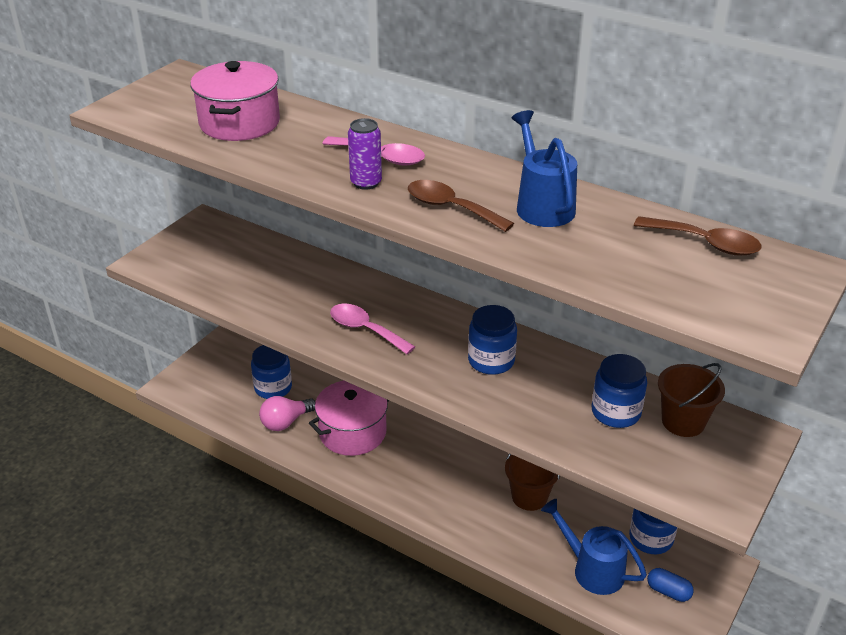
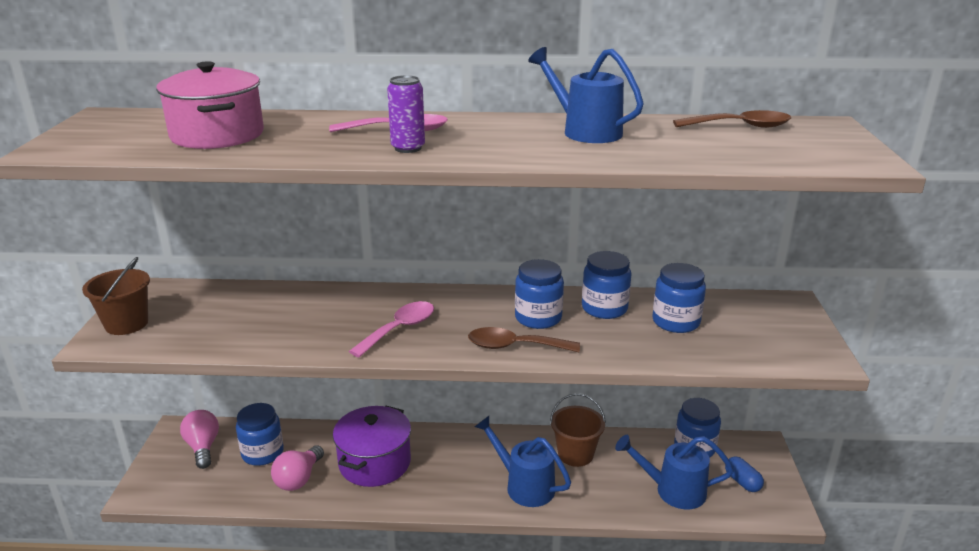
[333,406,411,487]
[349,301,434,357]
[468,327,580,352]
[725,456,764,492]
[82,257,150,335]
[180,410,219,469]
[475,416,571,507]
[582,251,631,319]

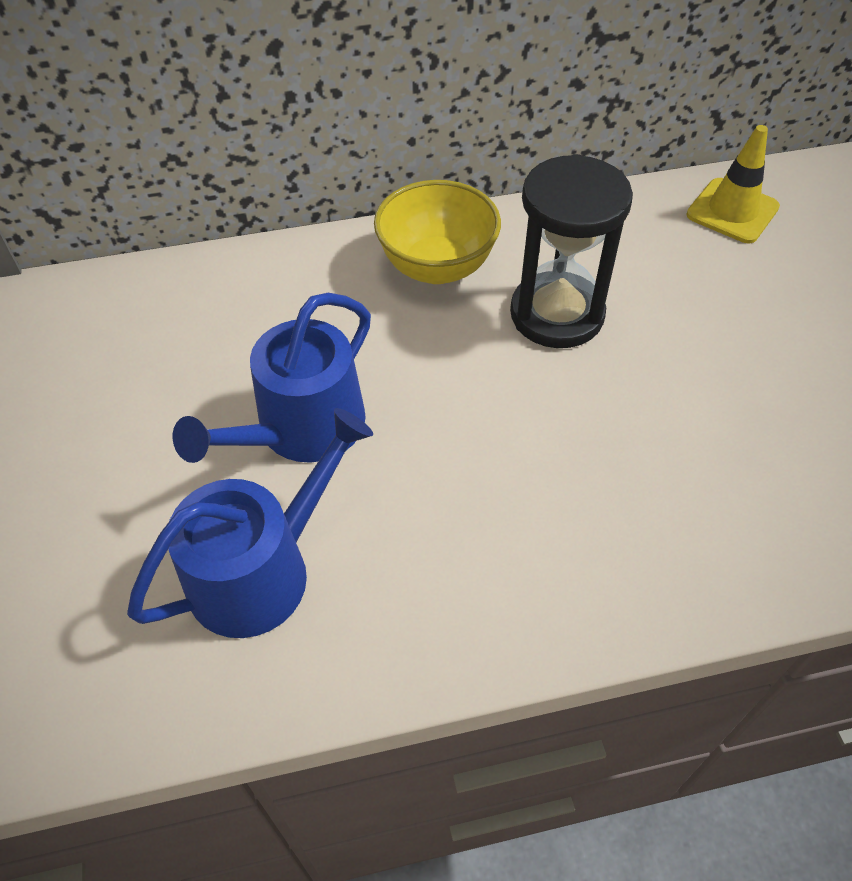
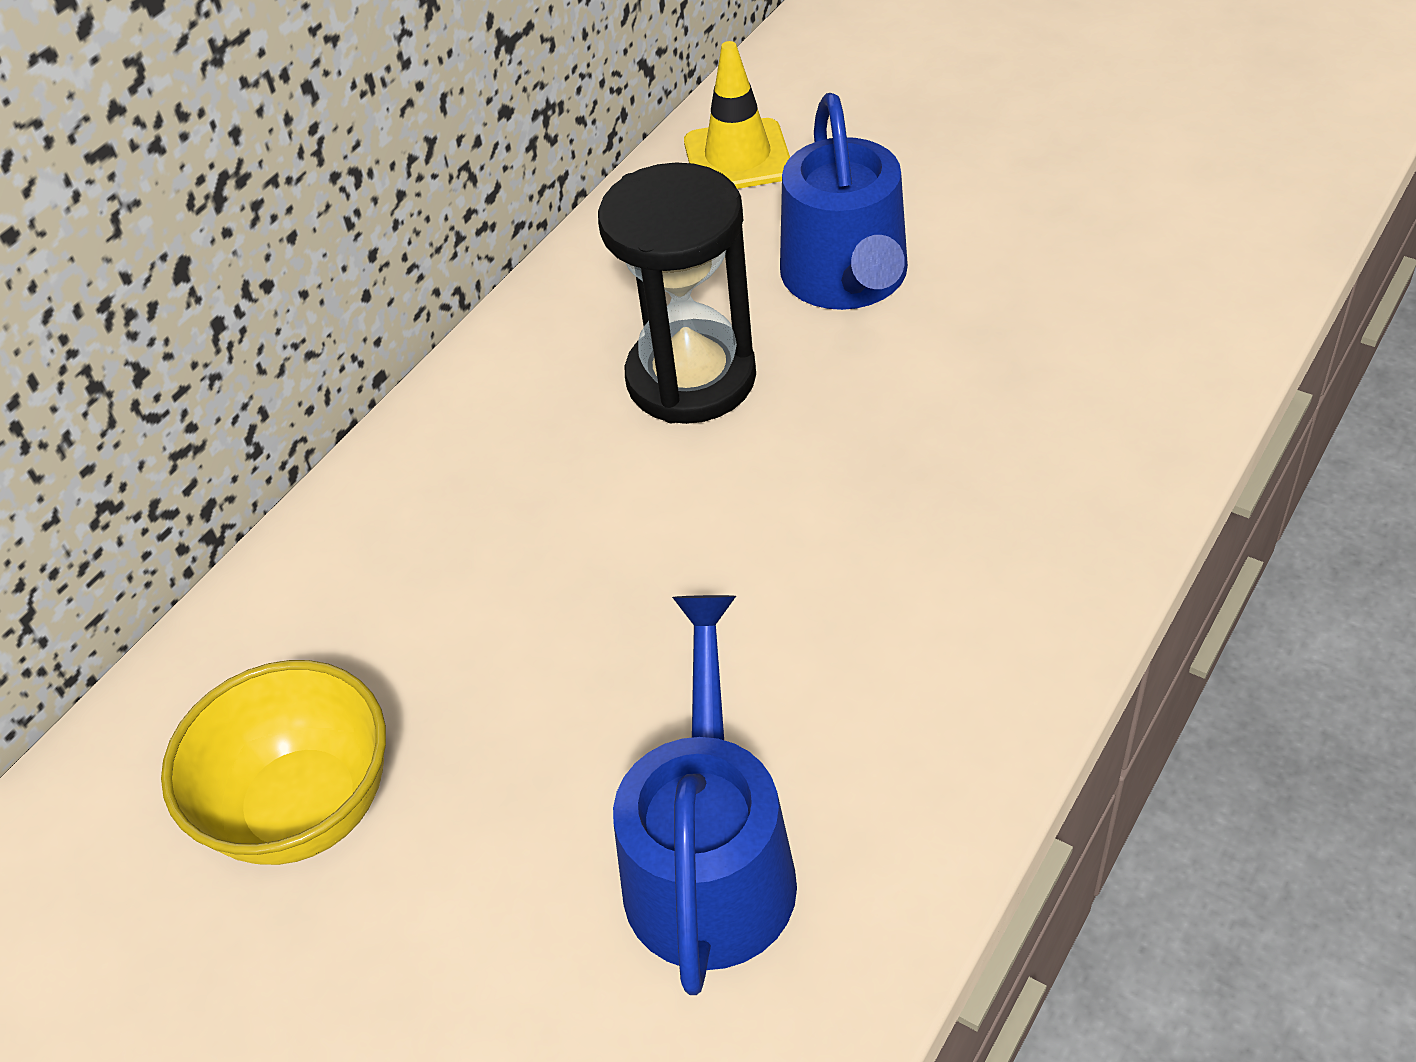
[780,93,908,310]
[161,660,386,865]

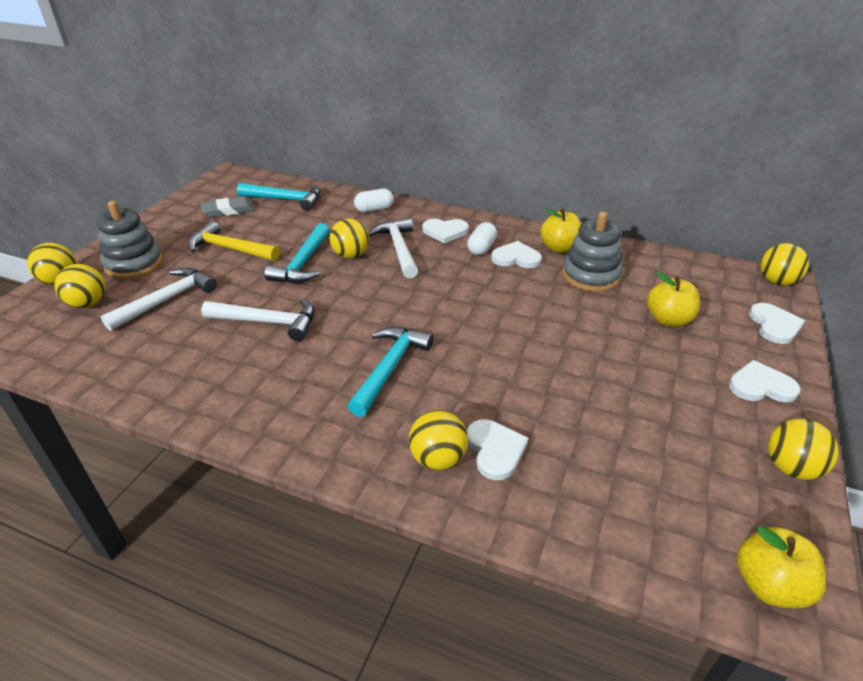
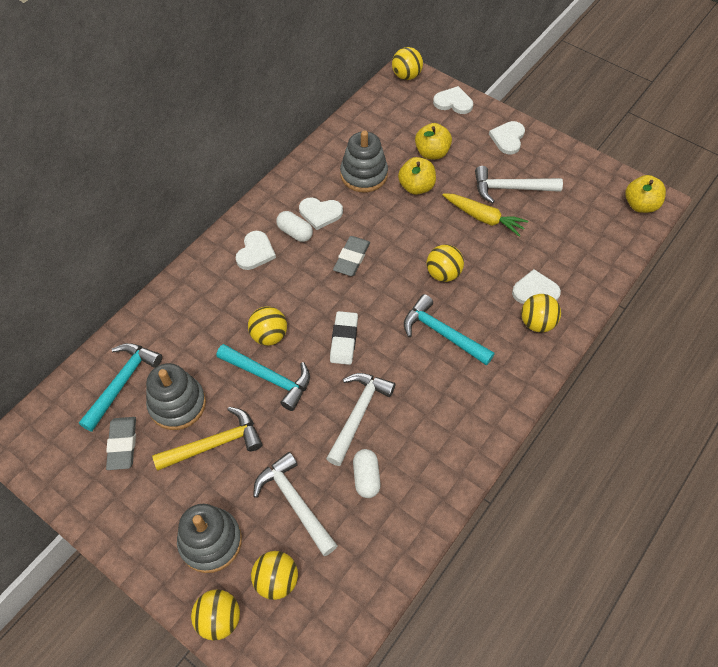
[152,407,262,471]
[353,449,381,498]
[475,166,563,204]
[299,197,343,230]
[398,157,436,195]
[427,244,464,282]
[146,363,206,430]
[330,311,358,365]
[333,236,370,276]
[442,193,528,237]

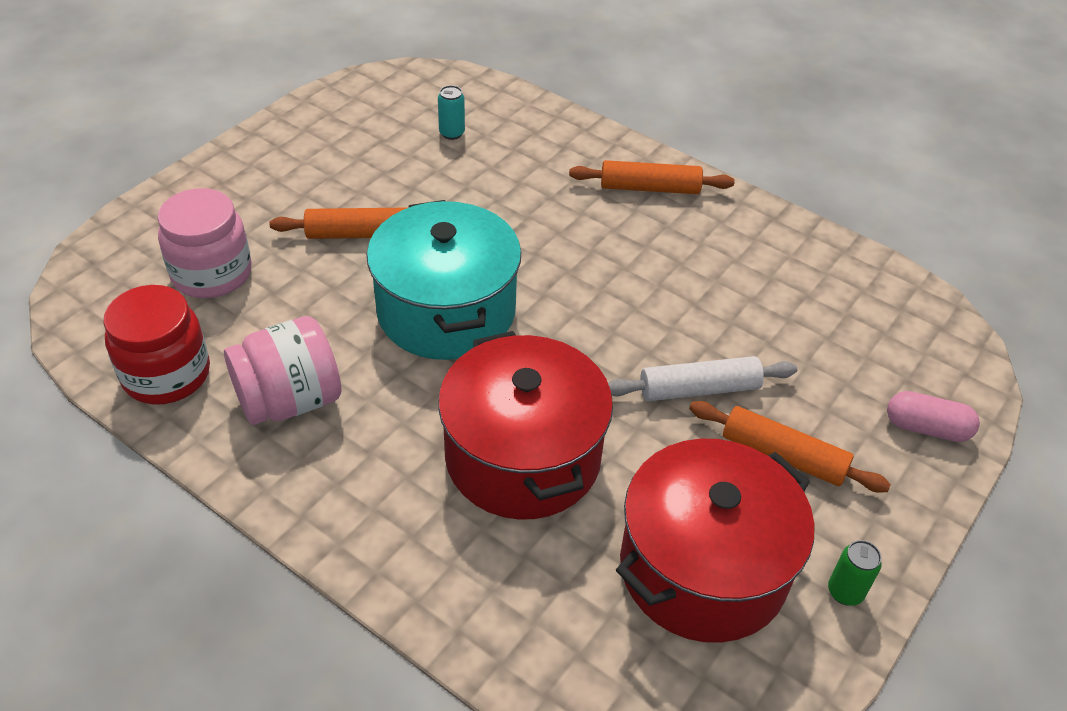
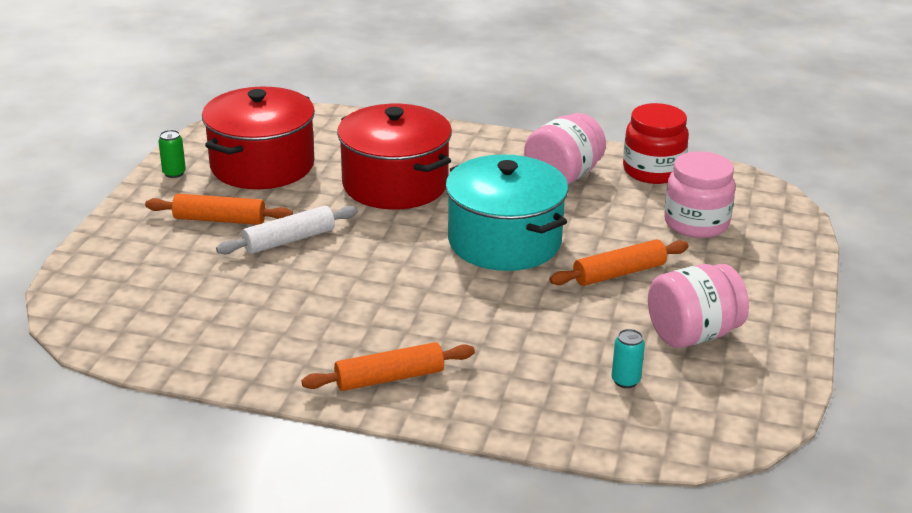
[887,391,980,442] (first image)
[648,264,749,348]

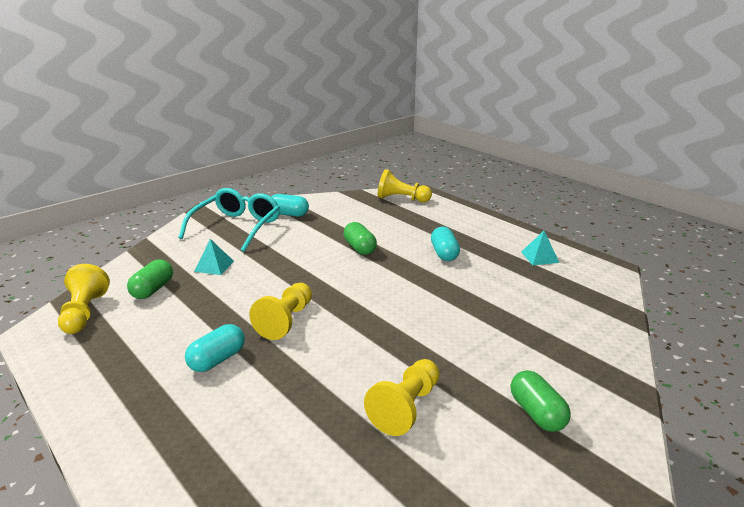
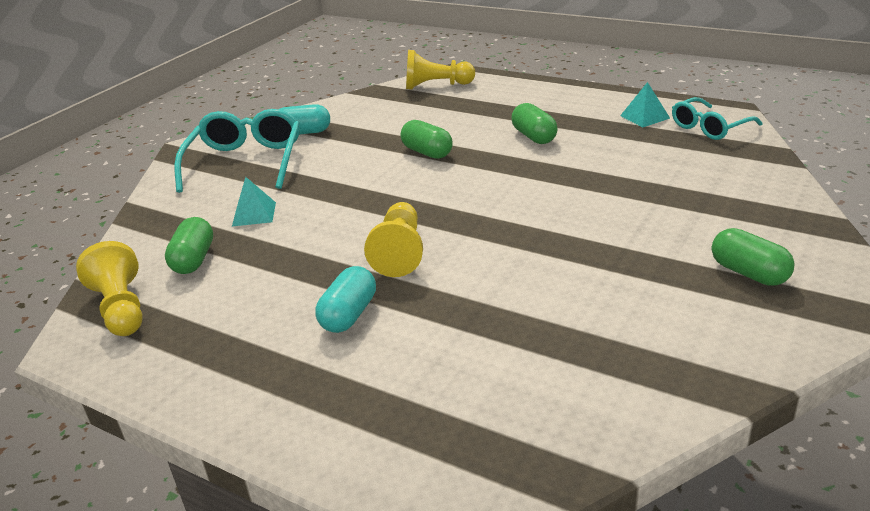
[364,359,440,436] (first image)
[511,103,558,144]
[672,97,763,140]

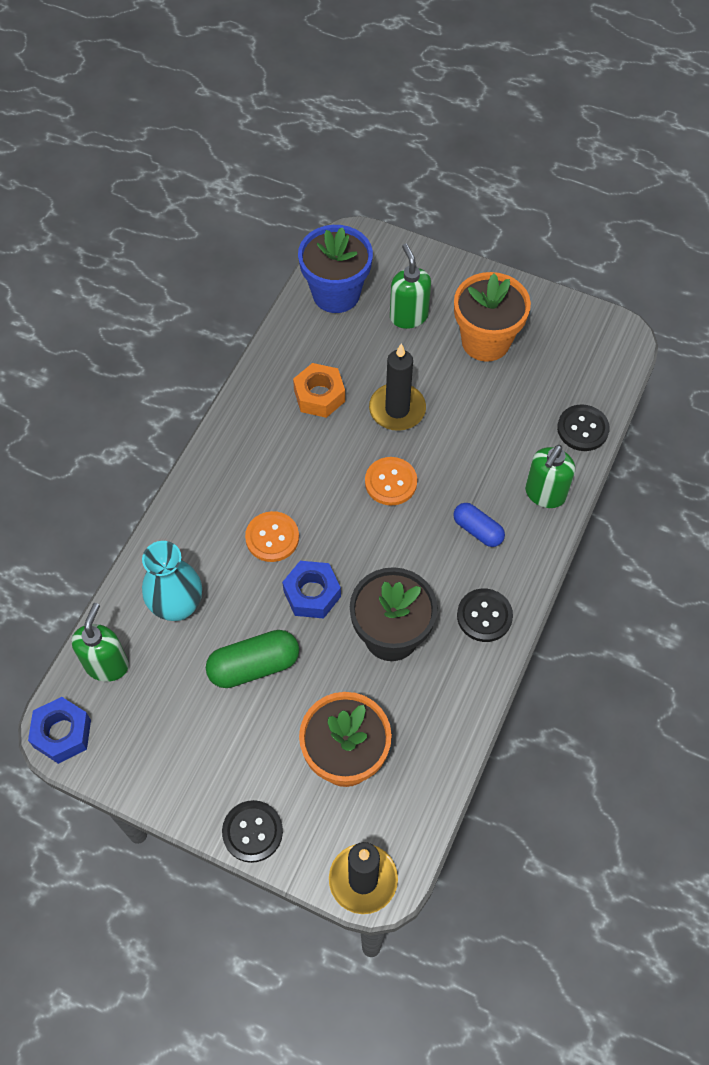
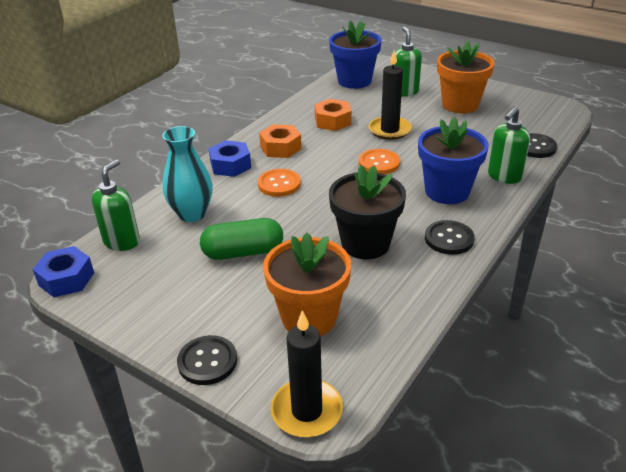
[208,140,251,177]
[418,117,489,204]
[259,124,302,158]

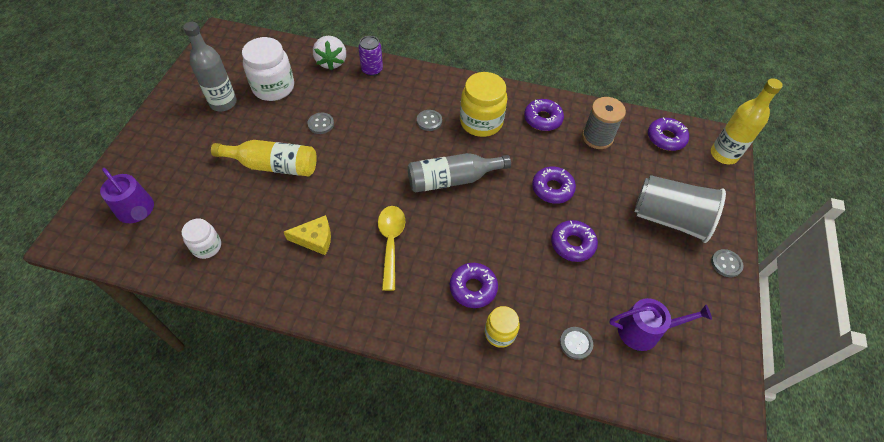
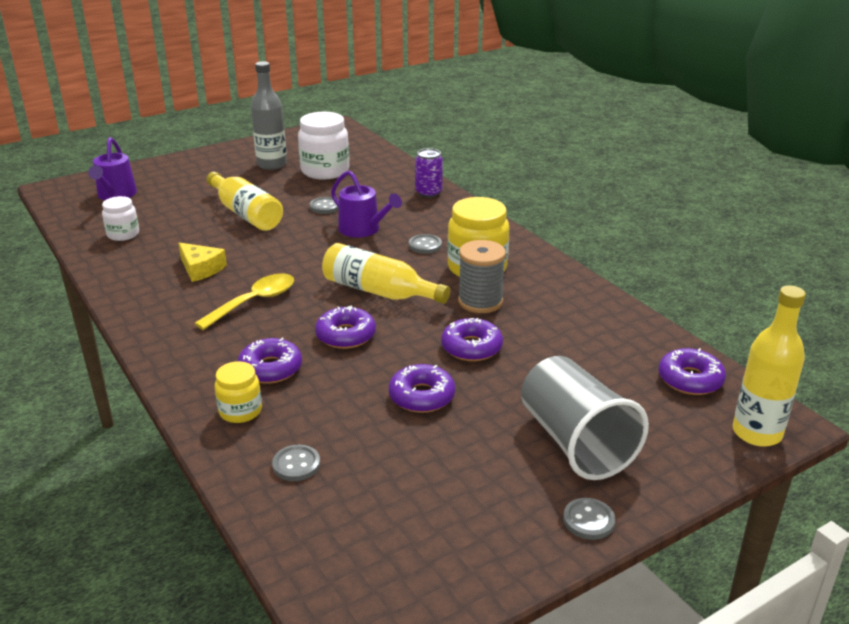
[313,36,346,71] (first image)
[322,243,450,304]
[315,305,376,349]
[458,240,506,313]
[331,171,402,238]

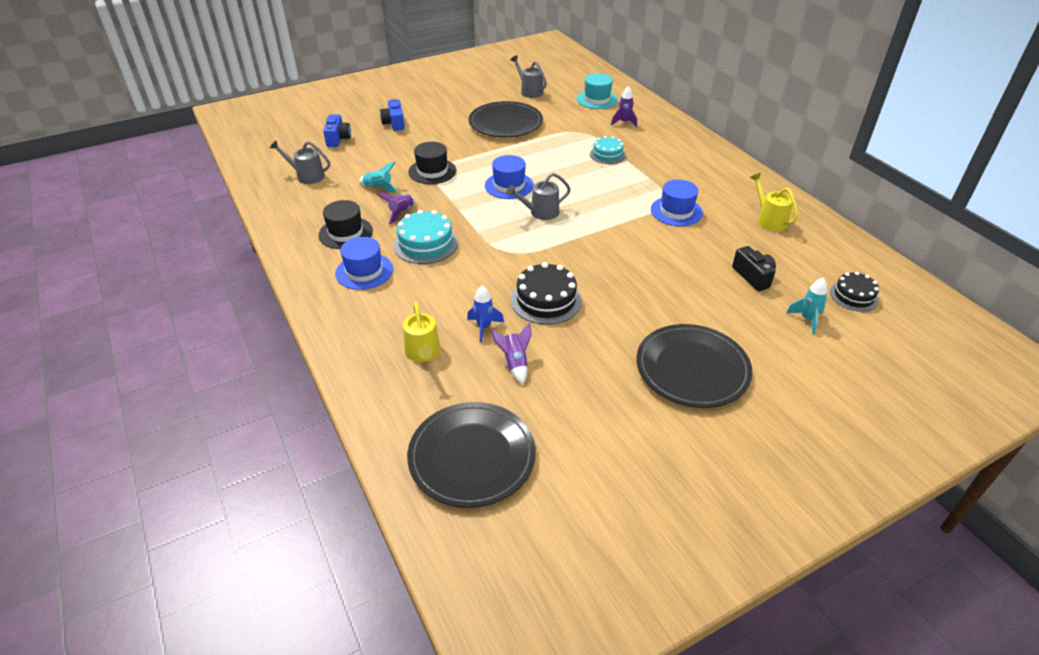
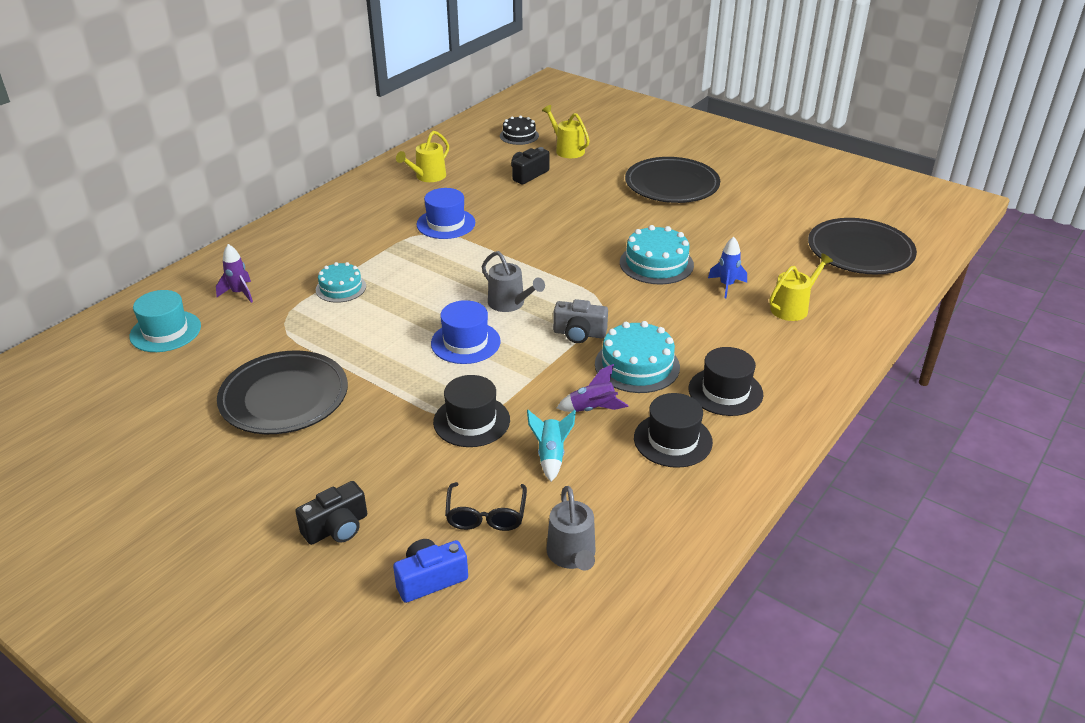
[689,347,763,416]
[295,481,367,545]
[491,323,531,385] (first image)
[510,55,547,98] (first image)
[620,225,694,285]
[542,105,590,158]
[445,482,527,531]
[553,299,608,343]

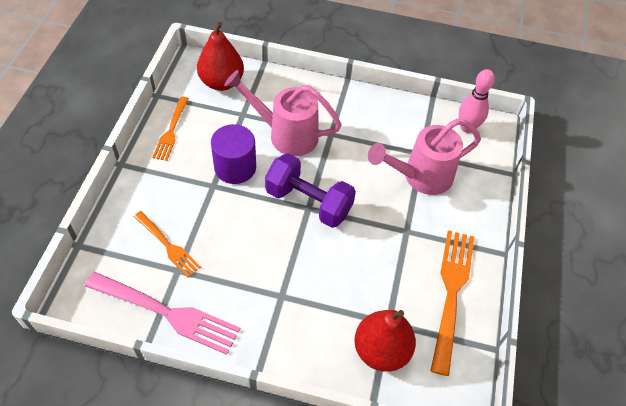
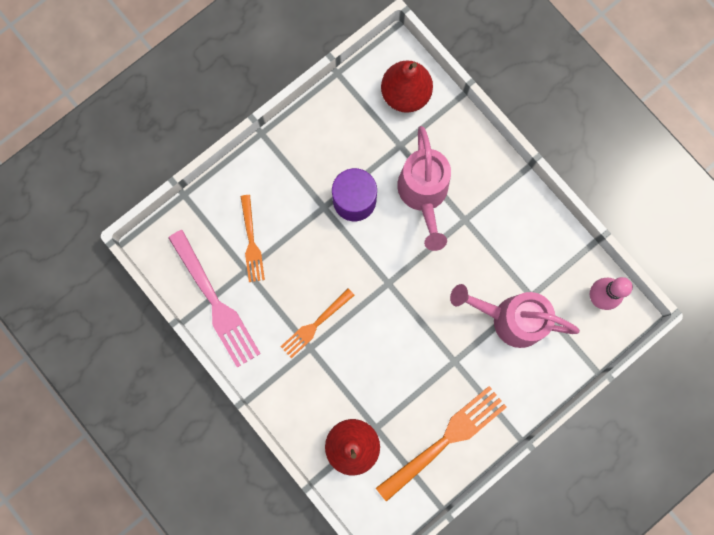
[280,289,355,358]
[397,126,451,251]
[265,153,356,228] (first image)

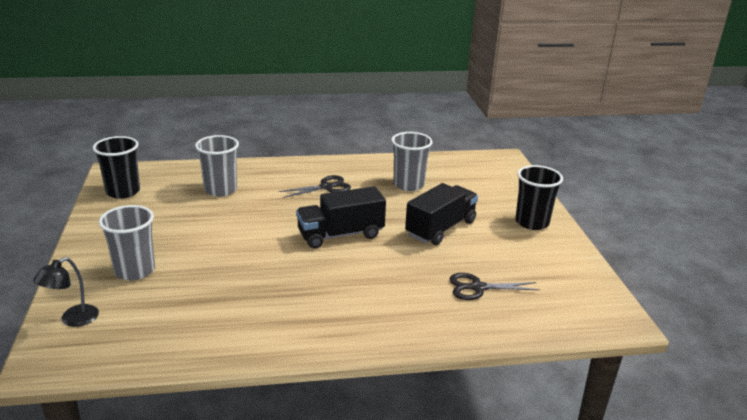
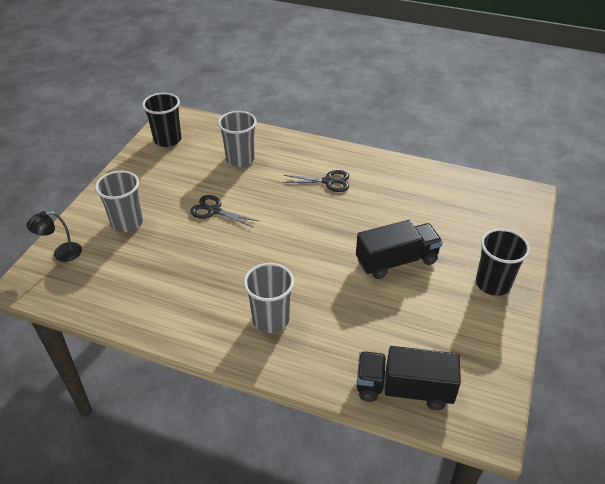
[357,346,461,410]
[243,263,294,333]
[190,195,258,228]

